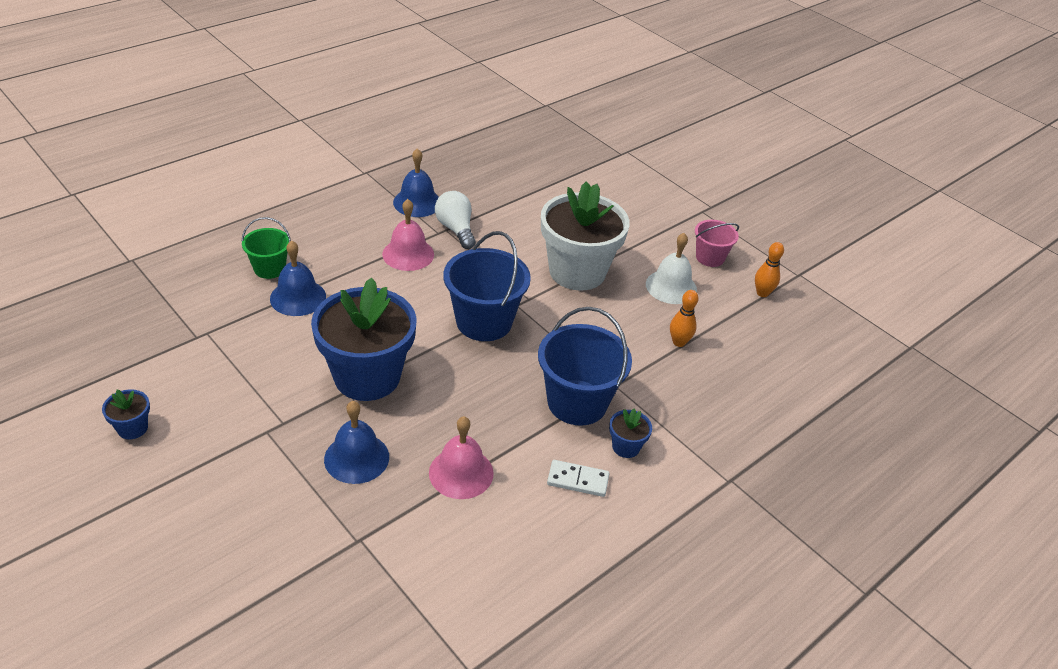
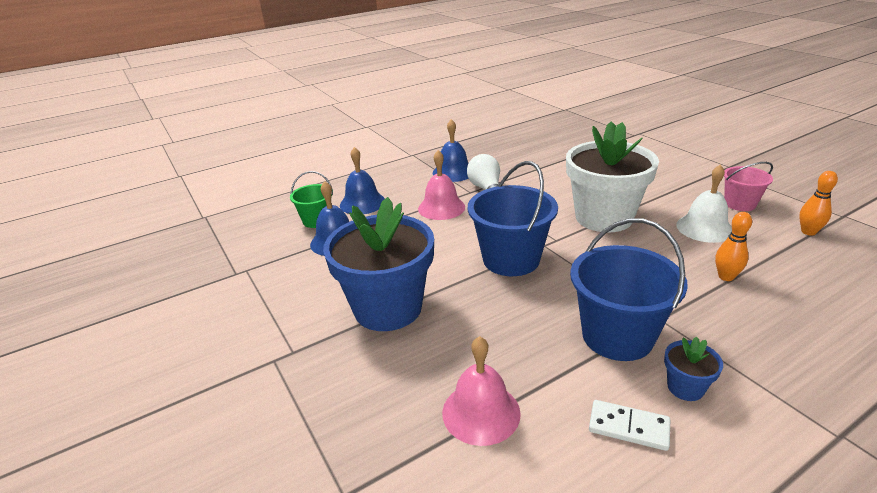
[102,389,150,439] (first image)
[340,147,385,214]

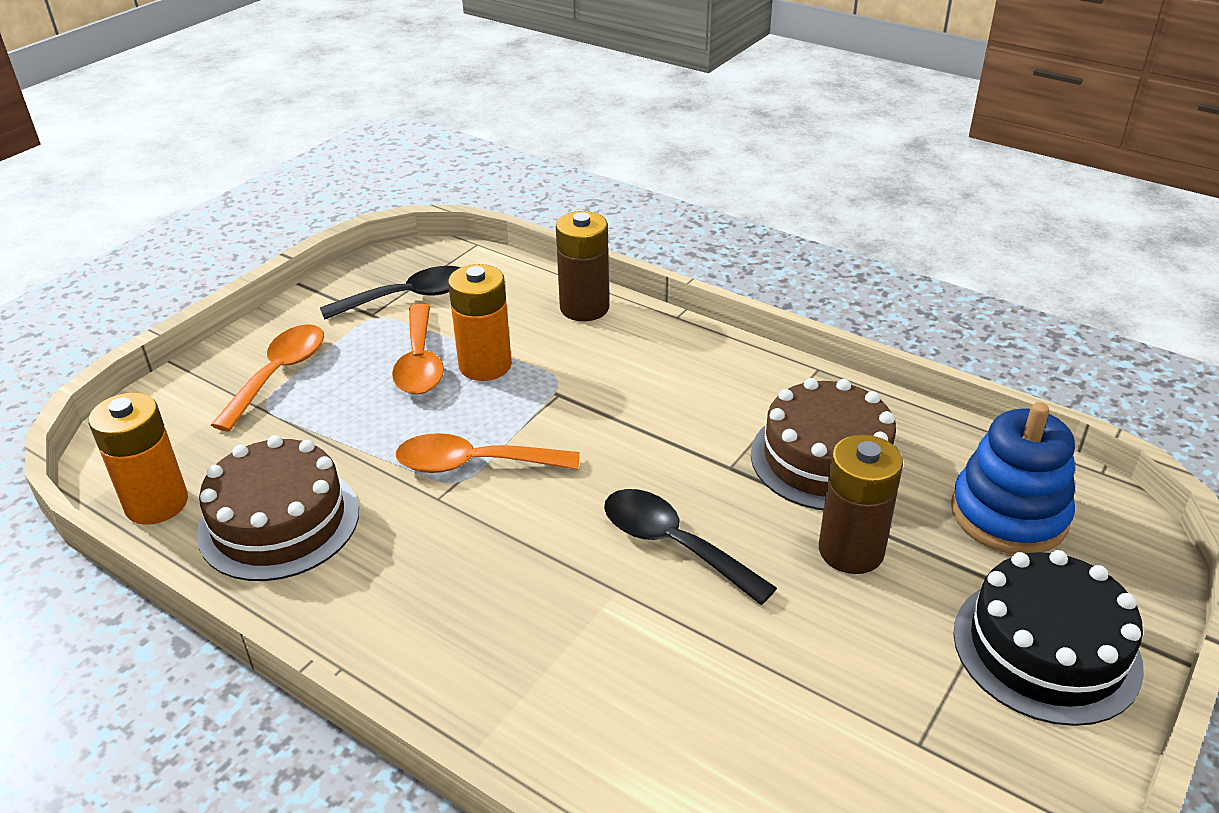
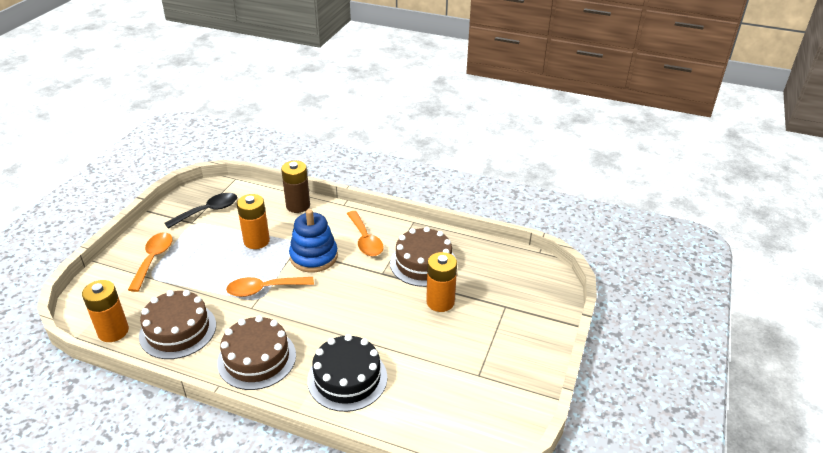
[347,211,384,256]
[604,489,777,605] (first image)
[426,252,457,312]
[289,209,338,273]
[307,334,387,412]
[217,316,296,390]

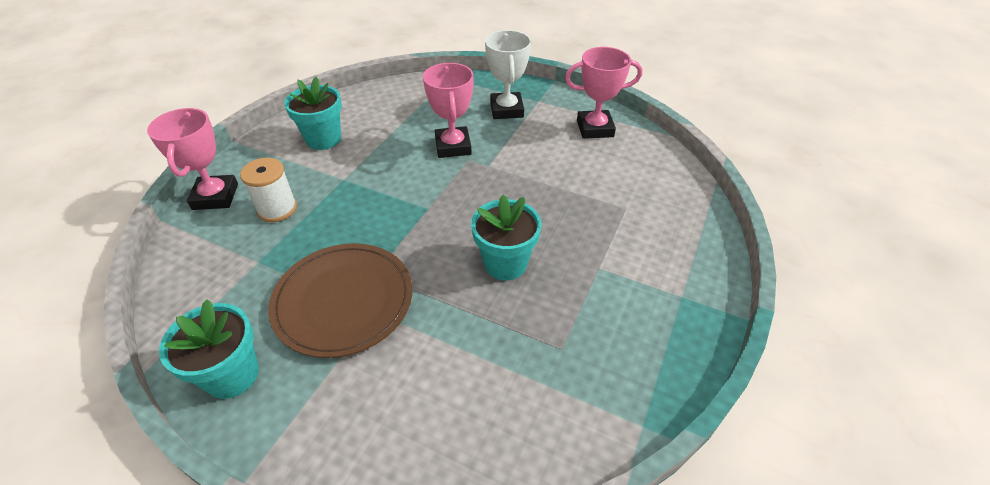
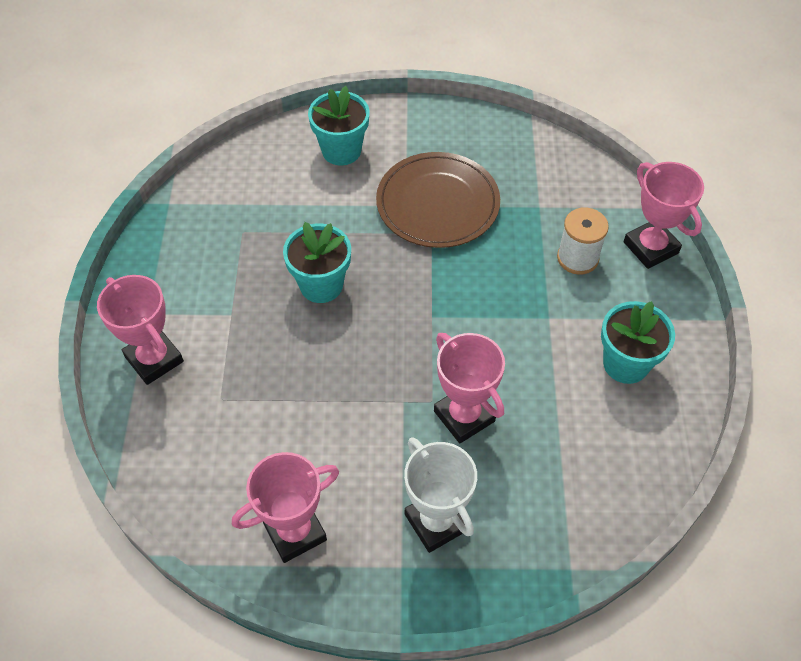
[308,86,370,165]
[97,275,184,385]

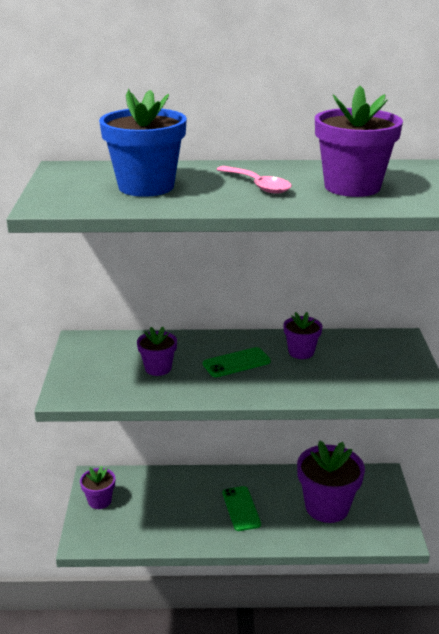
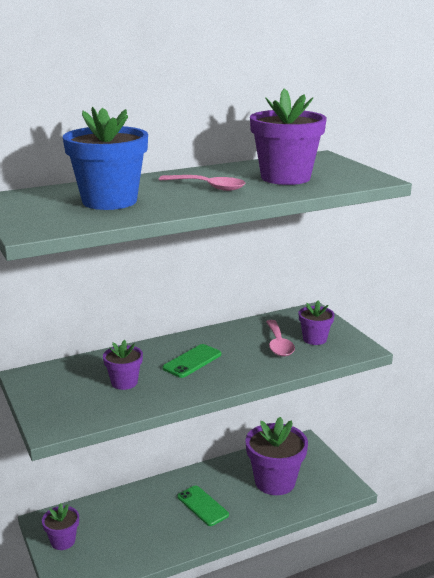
[299,300,335,345]
[266,320,295,357]

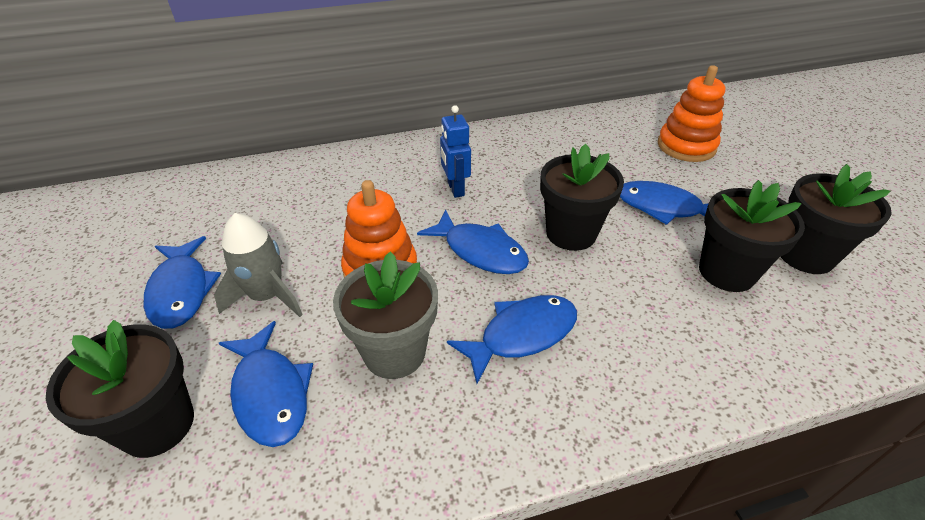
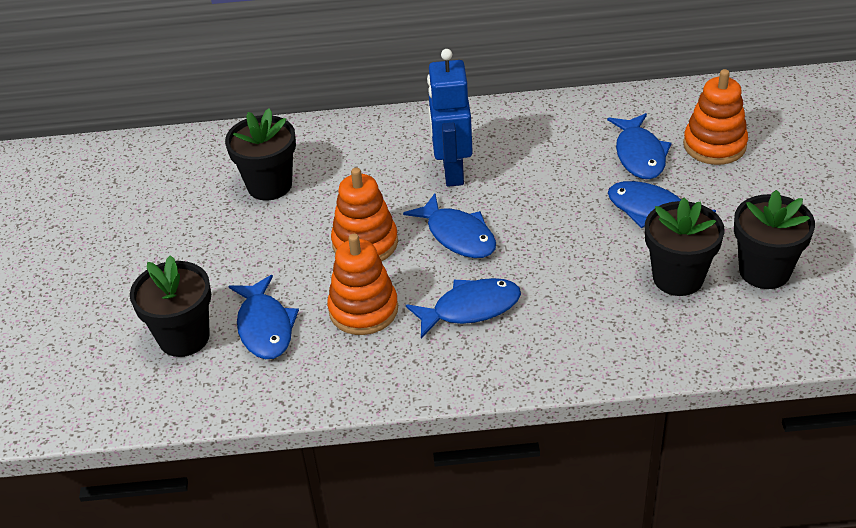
[607,113,671,179]
[214,213,303,317] (first image)
[327,234,398,335]
[427,49,473,187]
[225,108,296,200]

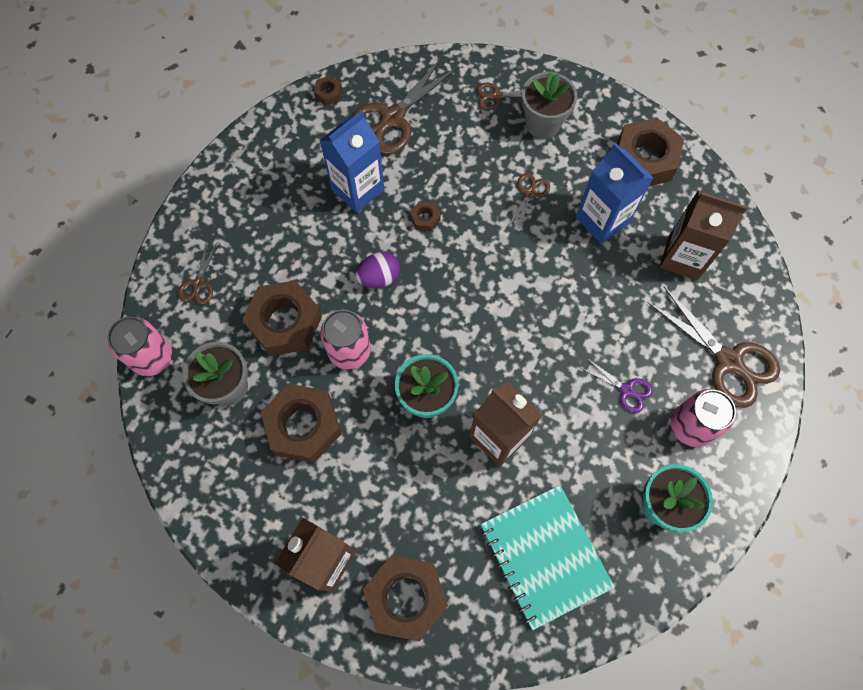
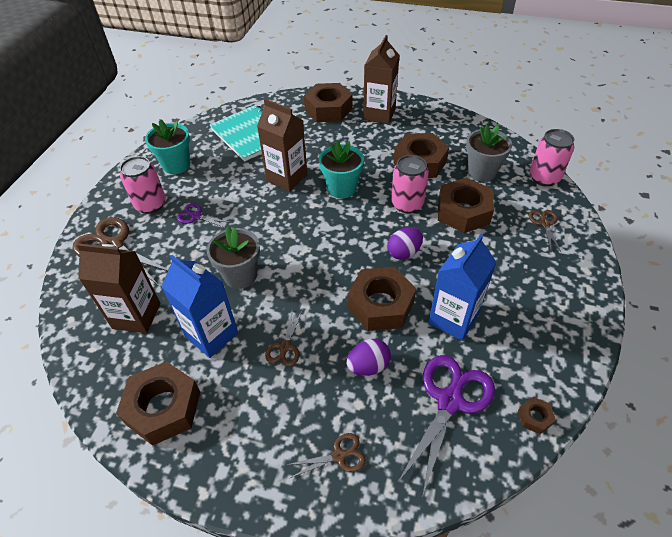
[398,355,495,497]
[347,267,416,331]
[207,226,260,289]
[347,339,391,376]

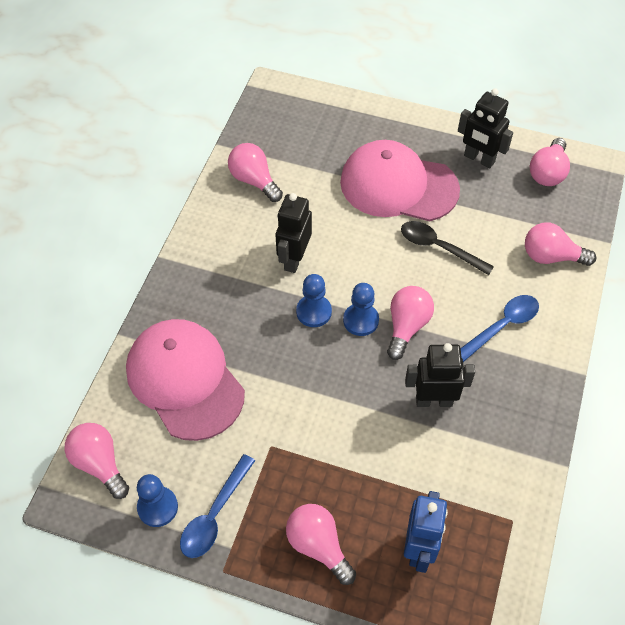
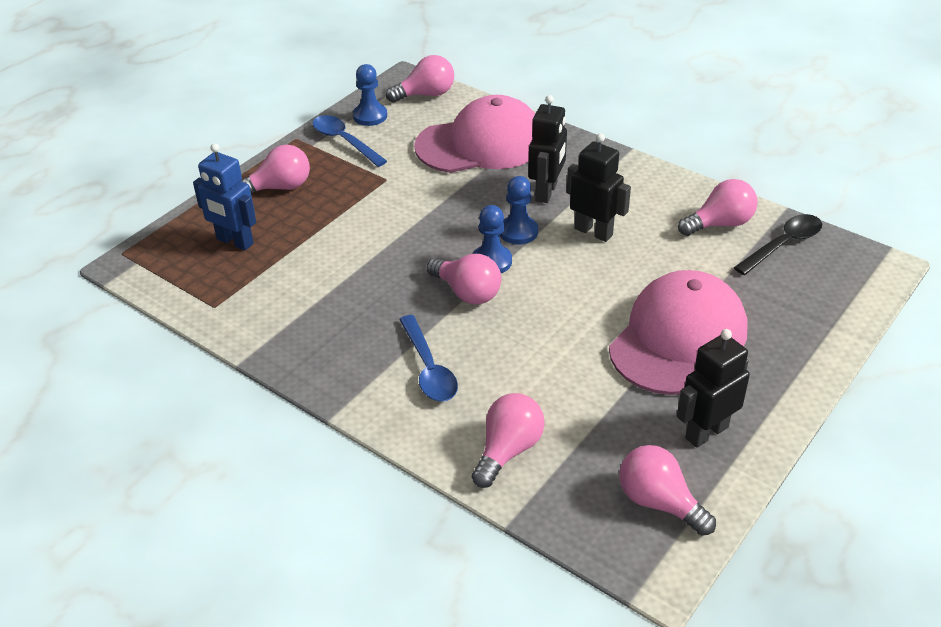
[734,214,822,275]
[528,95,567,203]

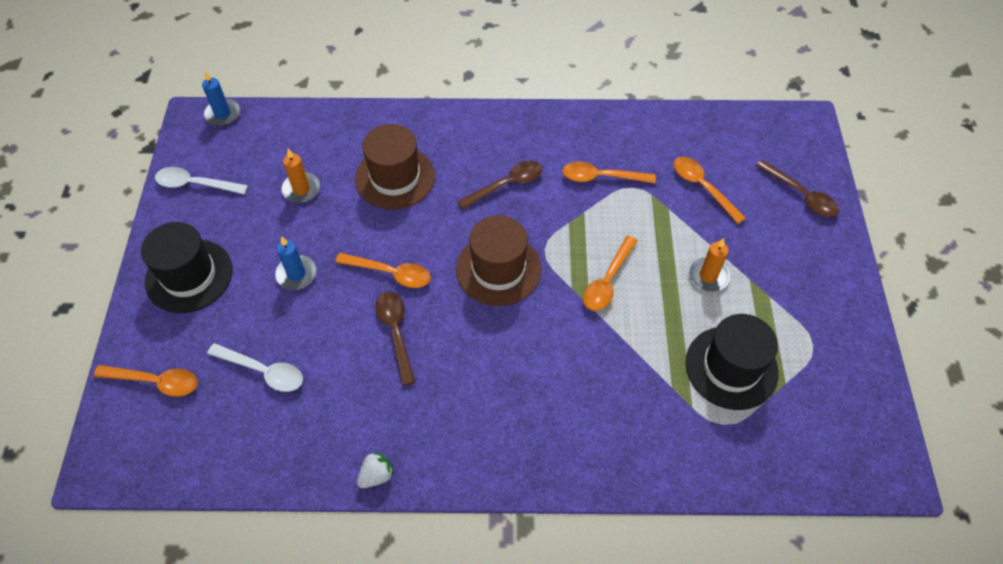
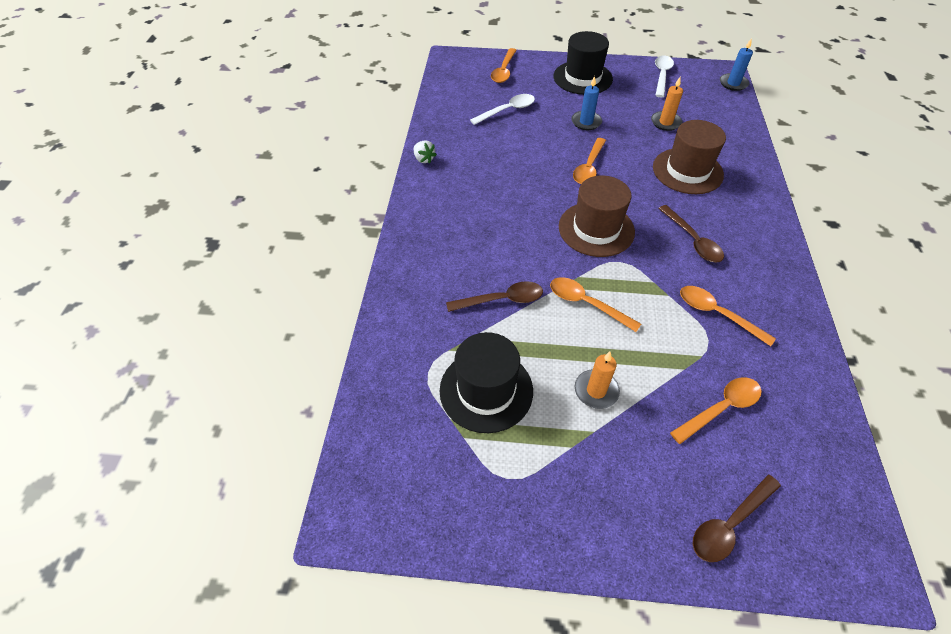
[470,94,535,125]
[446,281,543,312]
[680,286,776,346]

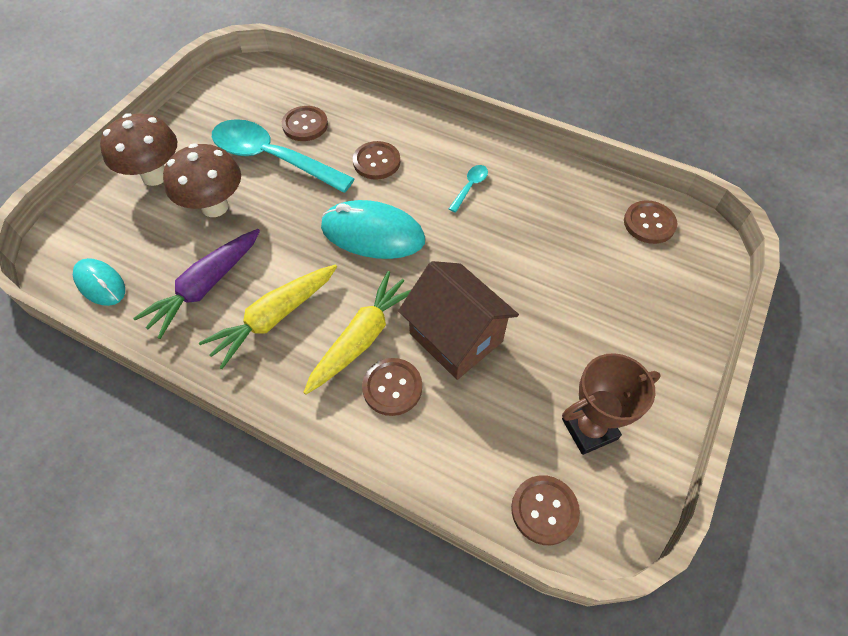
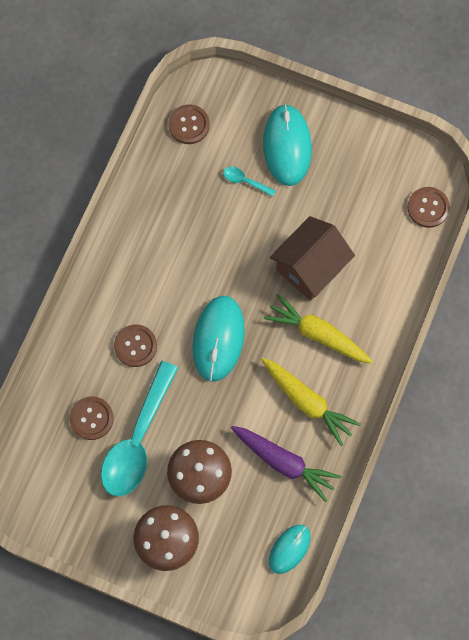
[362,358,422,416] (first image)
[223,167,276,197]
[562,353,661,455] (first image)
[263,104,312,186]

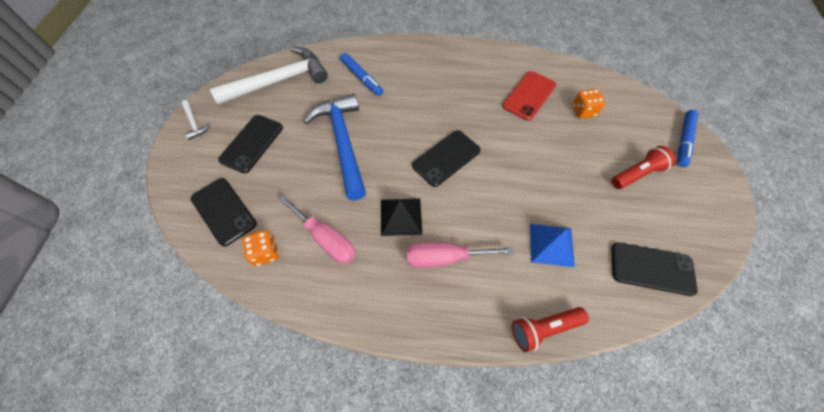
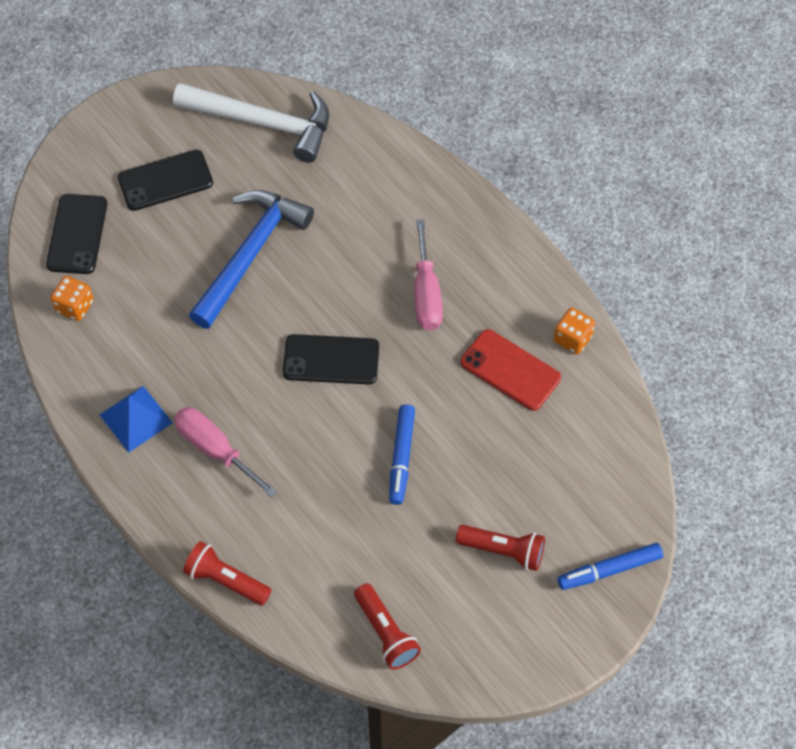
[181,100,210,140] (first image)
[415,219,443,331]
[389,405,415,505]
[381,198,422,236] (first image)
[460,329,561,411]
[99,386,173,452]
[554,307,595,354]
[354,583,421,670]

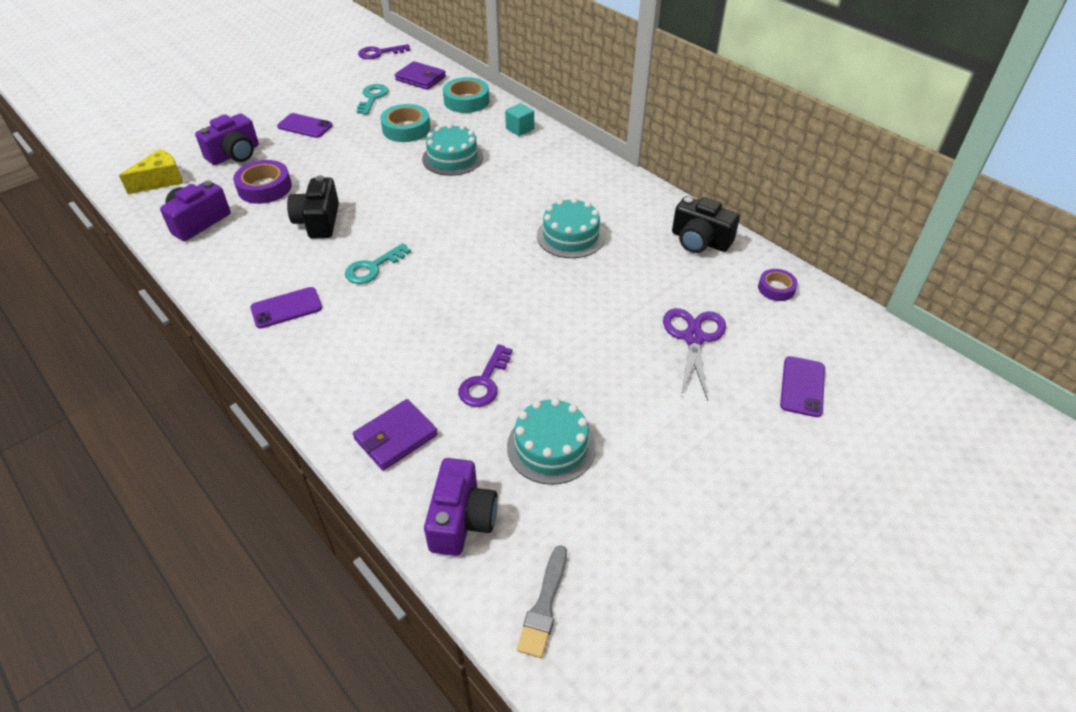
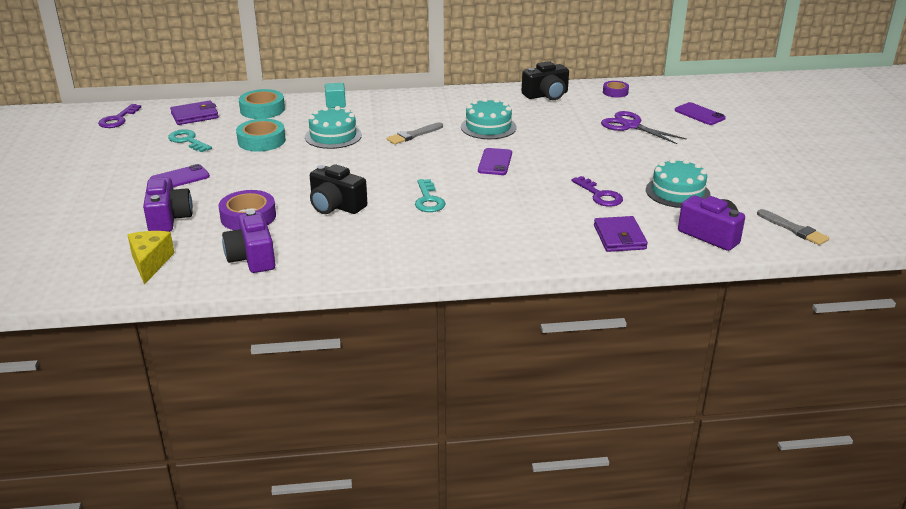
[478,148,512,175]
[387,122,443,145]

